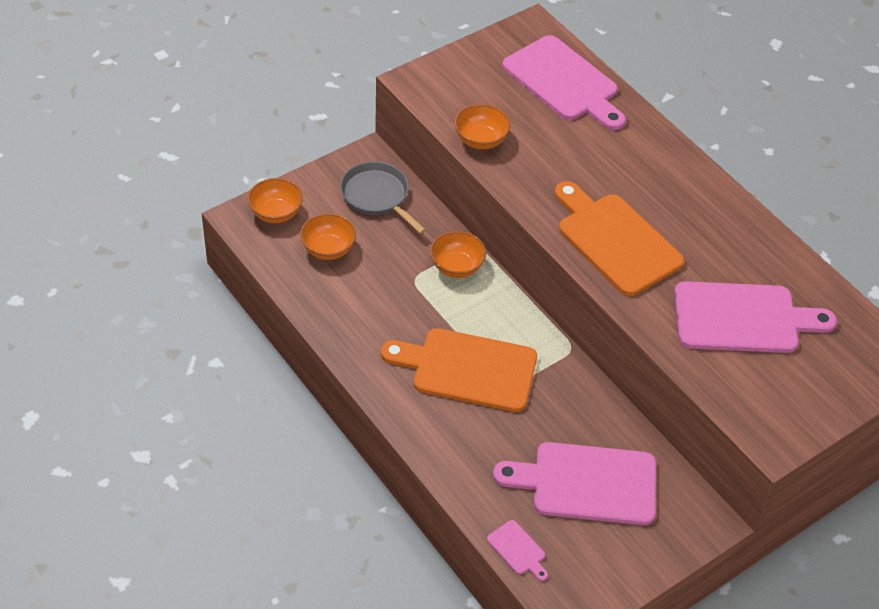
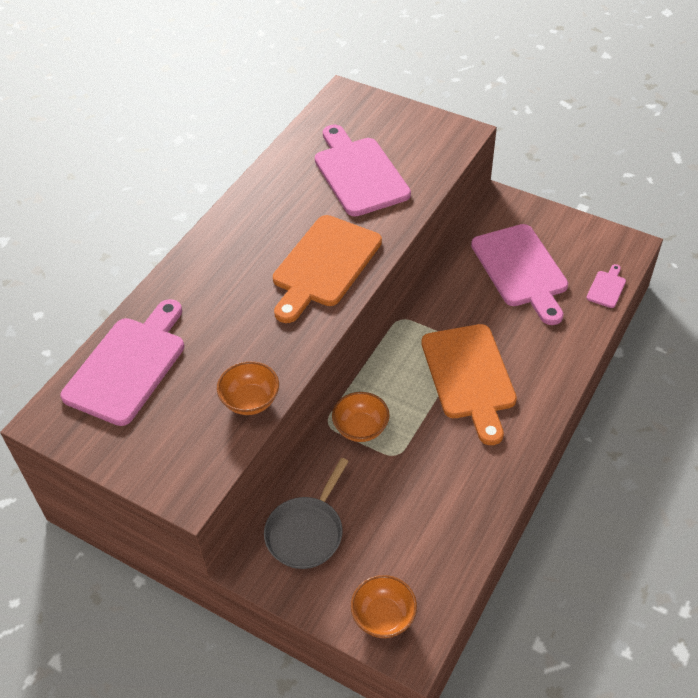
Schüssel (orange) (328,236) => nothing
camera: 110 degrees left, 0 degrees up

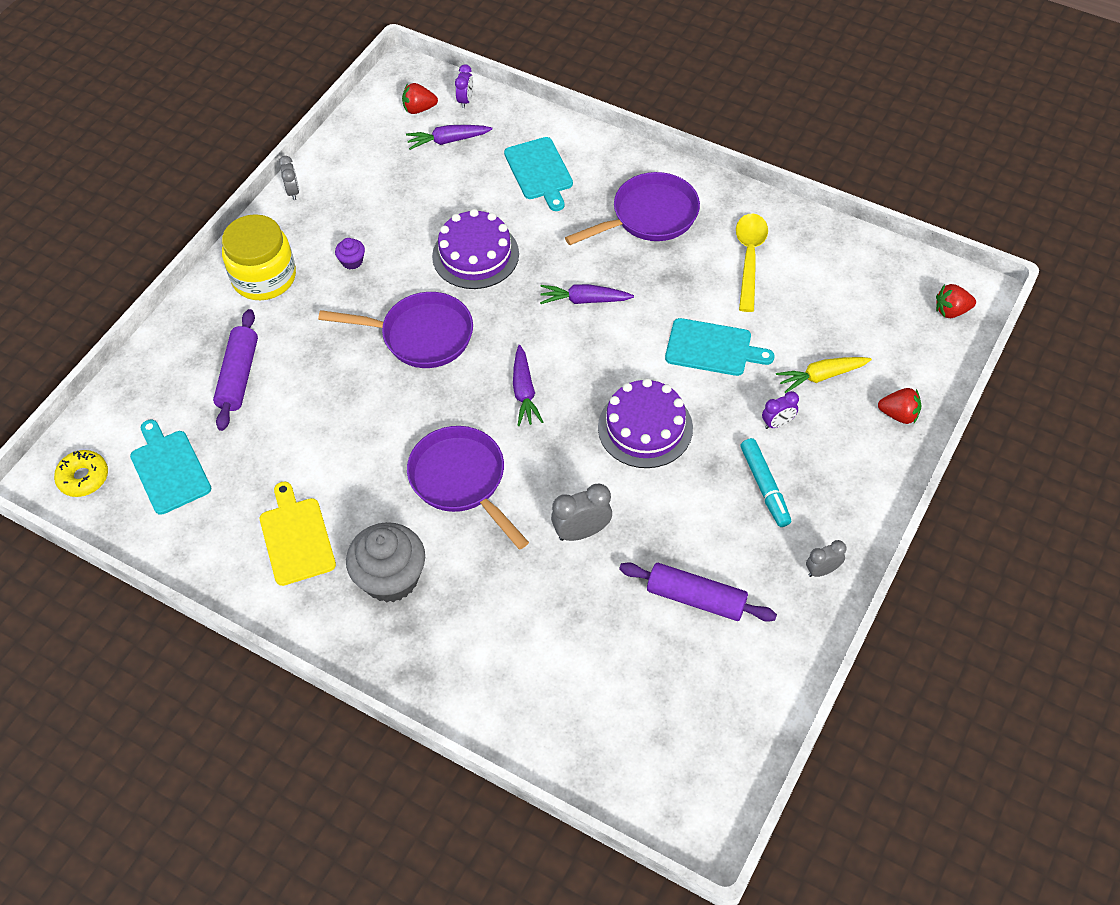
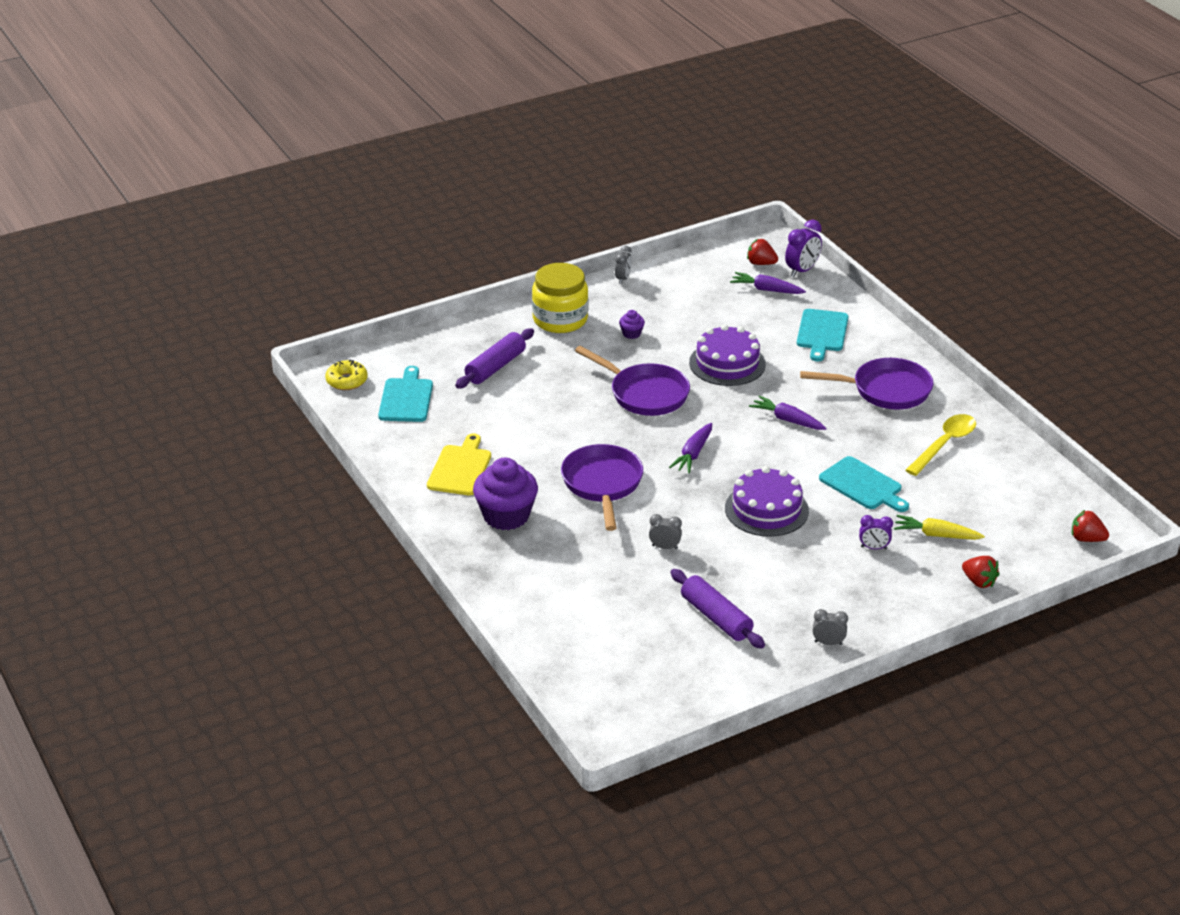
Muffin (grau) (385,562) => Muffin (lila) (505,494)
Wecker (grau) (581,512) => Wecker (grau) (665,531), x0.63
Wecker (lila) (464,86) => Wecker (lila) (803,248), x1.58
Filzstift (türkis) (765,482) => nothing
camera: 30 degrees right, 20 degrees down

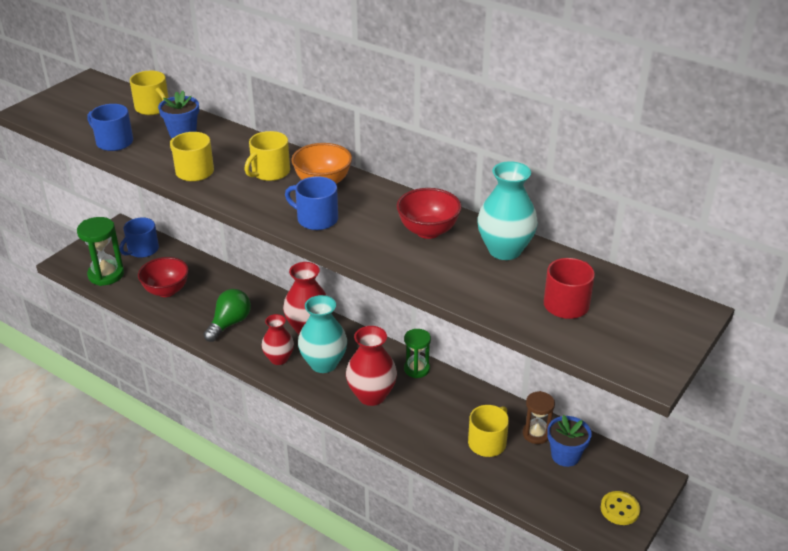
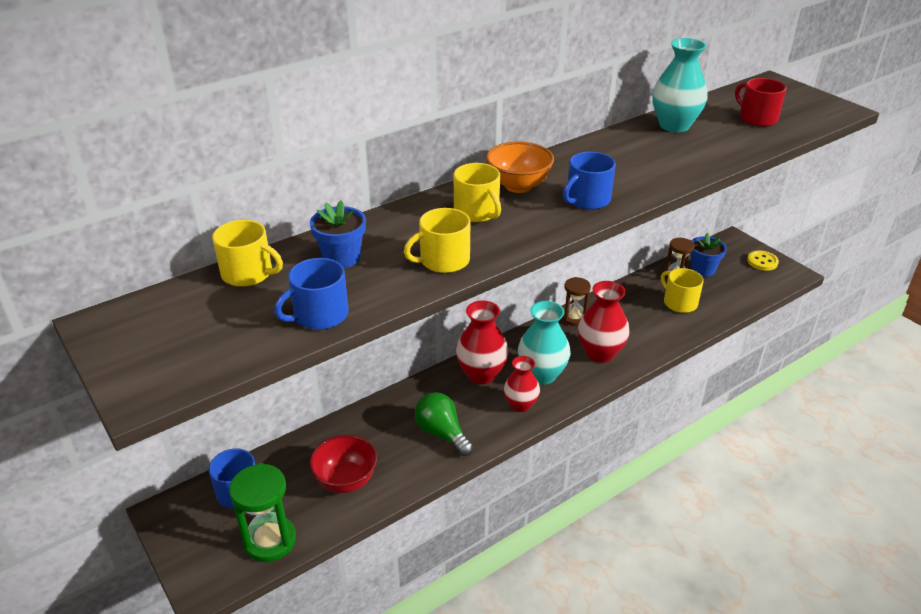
Tasse (gelb) (149,93) => Tasse (gelb) (247,253), 45 degrees clockwise
Sanduhr (grün) (417,353) => Sanduhr (braun) (576,301)
Schüssel (rot) (429,213) => nothing
camera: 70 degrees left, 0 degrees up

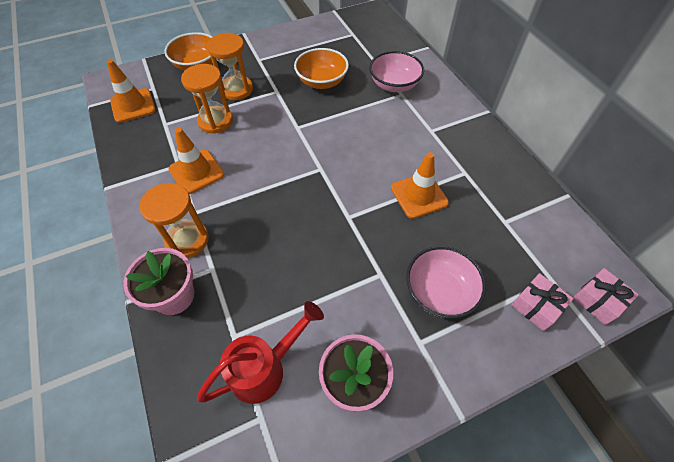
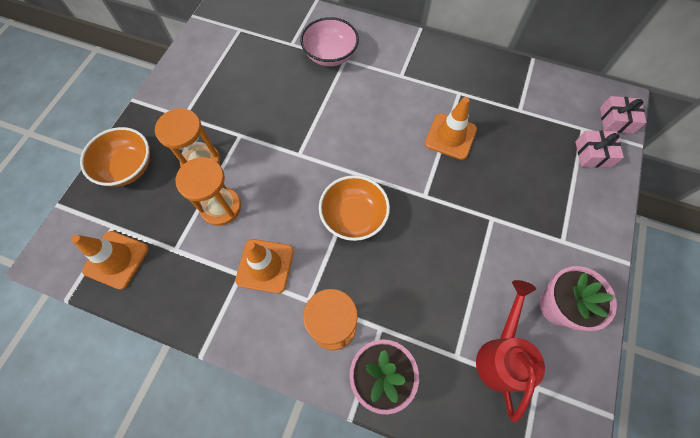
Schüssel (orange) (321,68) => Schüssel (orange) (354,208), moved
Schüssel (rosa) (446,282) => nothing
camera: 45 degrees left, 10 degrees up

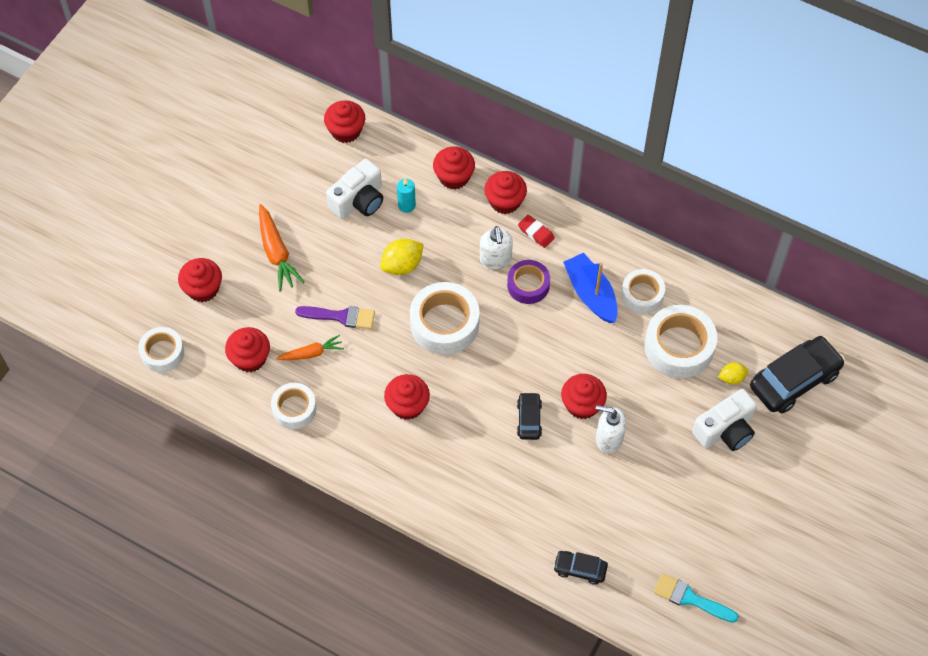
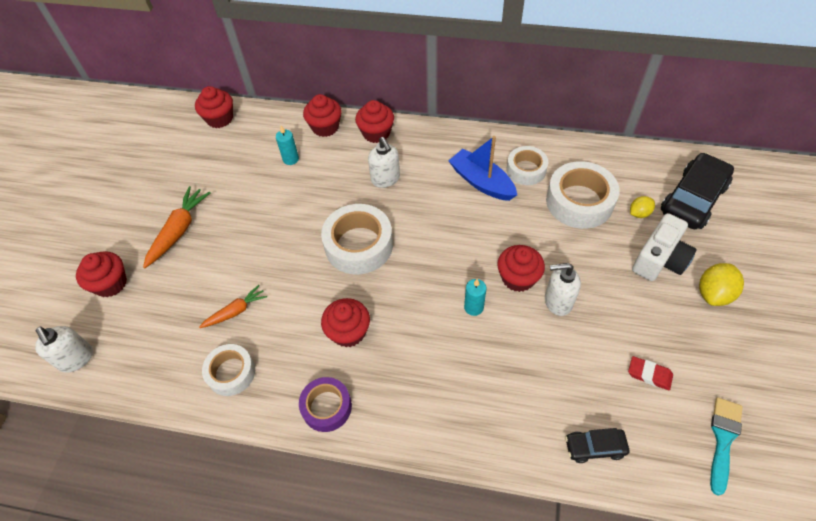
Klebeband (weiß) (161,349) => Seifenspender (weiß) (64,349)
Karotte (orange) (282,247) => Karotte (orange) (176,227), 120 degrees counterclockwise
Klebeband (lila) (528,282) => Klebeband (lila) (325,404), moved
Auto (schwarz) (529,416) => Kerze (türkis) (475,297)
Radiergummi (rot) (536,231) => Radiergummi (rot) (650,373), moved
Zitrone (gelb) (402,257) => Zitrone (gelb) (721,284), moved
Pinsel (türkis) (696,598) => Pinsel (türkis) (726,446), 105 degrees clockwise
Muffin (rot) (247,349) => nothing
Pinsel (lila) (335,317) => nothing
Kamera (weiß) (354,189) => nothing
camera: 15 degrees left, 5 degrees down

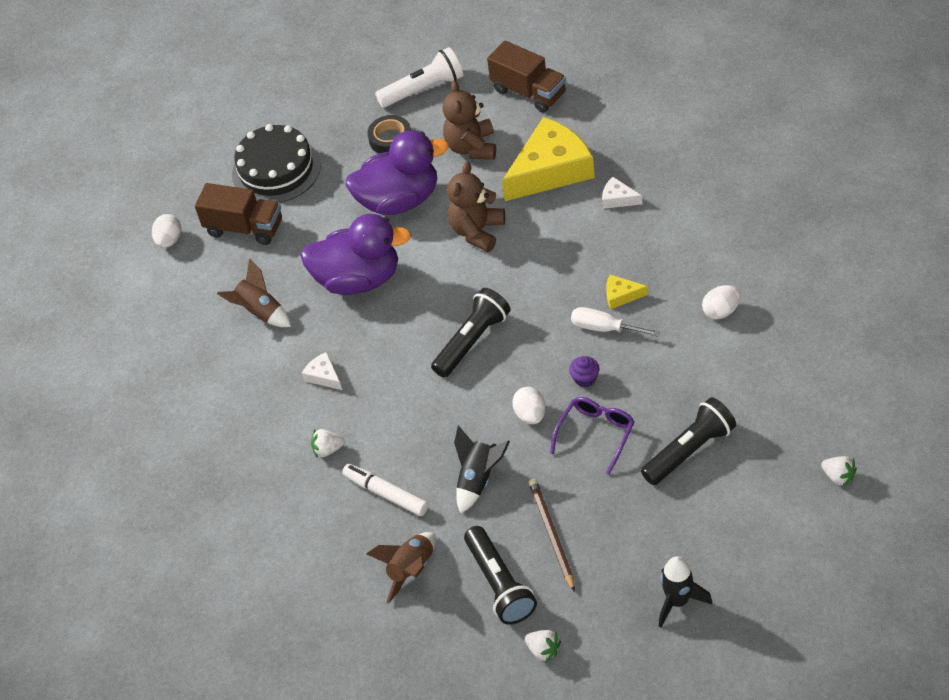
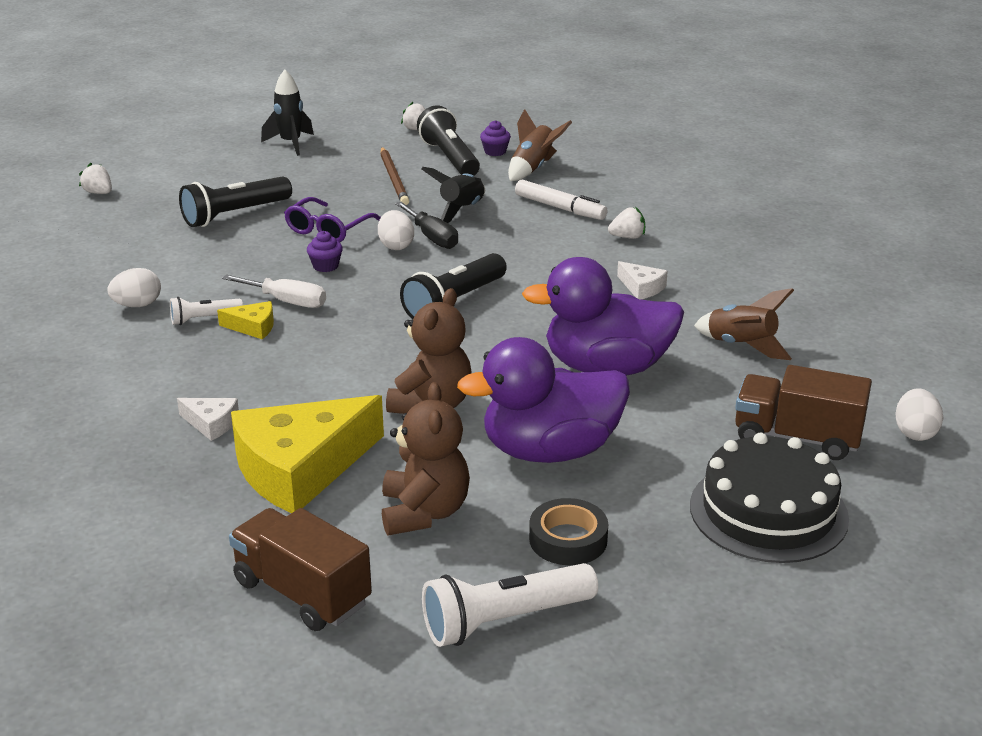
nothing => Taschenlampe (weiß) (206,311)
nothing => Schraubenzieher (schwarz) (426,225)
nothing => Muffin (lila) (495,138)
camera: 175 degrees right, 20 degrees down

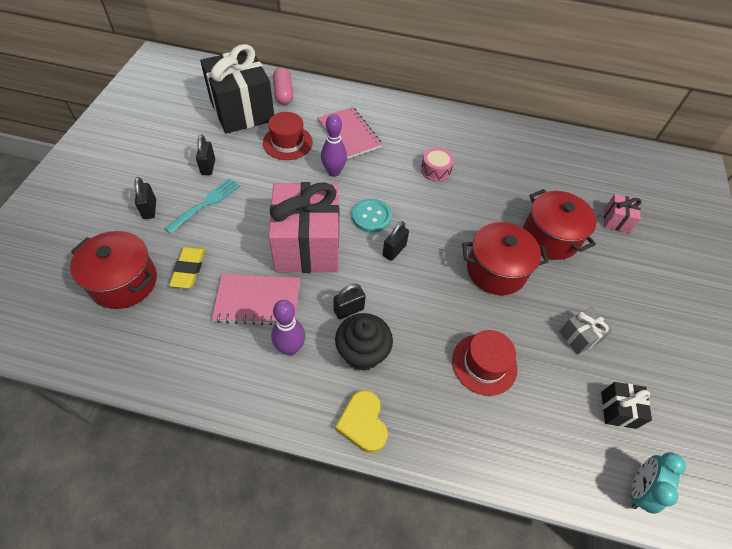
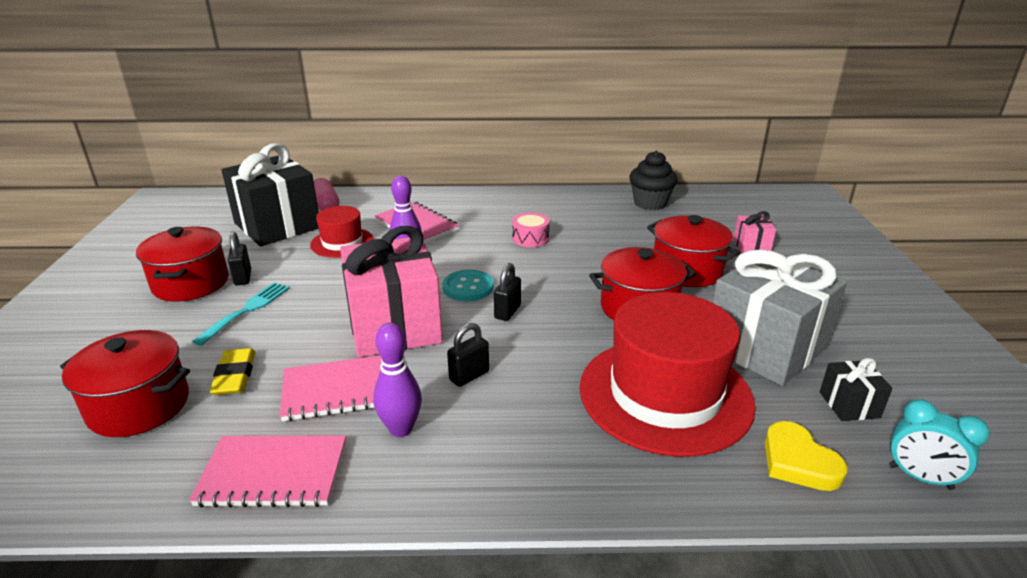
nothing => Kochtopf (rot) (182,264)
nothing => Notizbuch (rosa) (267,471)
Hut (rot) (485,363) => Hut (rot) (667,374), x1.94
Muffin (schwarz) (364,342) => Muffin (schwarz) (653,180), moved
Geschenk (grau) (586,331) => Geschenk (grau) (780,318), x2.31
Herz (gelb) (361,421) => Herz (gelb) (806,456), moved
Wecker (türkis) (658,483) => Wecker (türkis) (939,444), 75 degrees counterclockwise
Vorhängeschloss (schwarz) (145,198) => nothing
camera: 10 degrees left, 25 degrees down

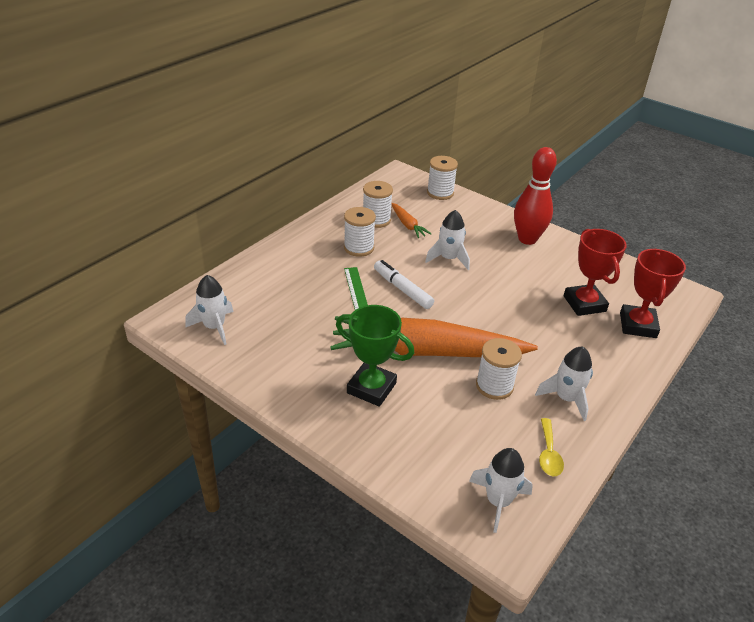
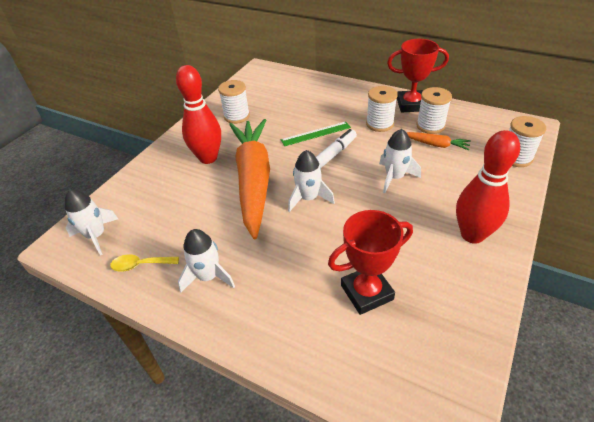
Pokal (grün) (375,356) => Bowlingkegel (rot) (198,114)
Garnrolle (weiß) (499,369) => Garnrolle (weiß) (234,102), moved
Rakete (weiß) (209,310) => Rakete (weiß) (311,181), moved
Pokal (rot) (653,293) => Pokal (rot) (418,76), moved
Karotte (orange) (411,220) => Karotte (orange) (439,141), 120 degrees counterclockwise
camera: 85 degrees right, 5 degrees up

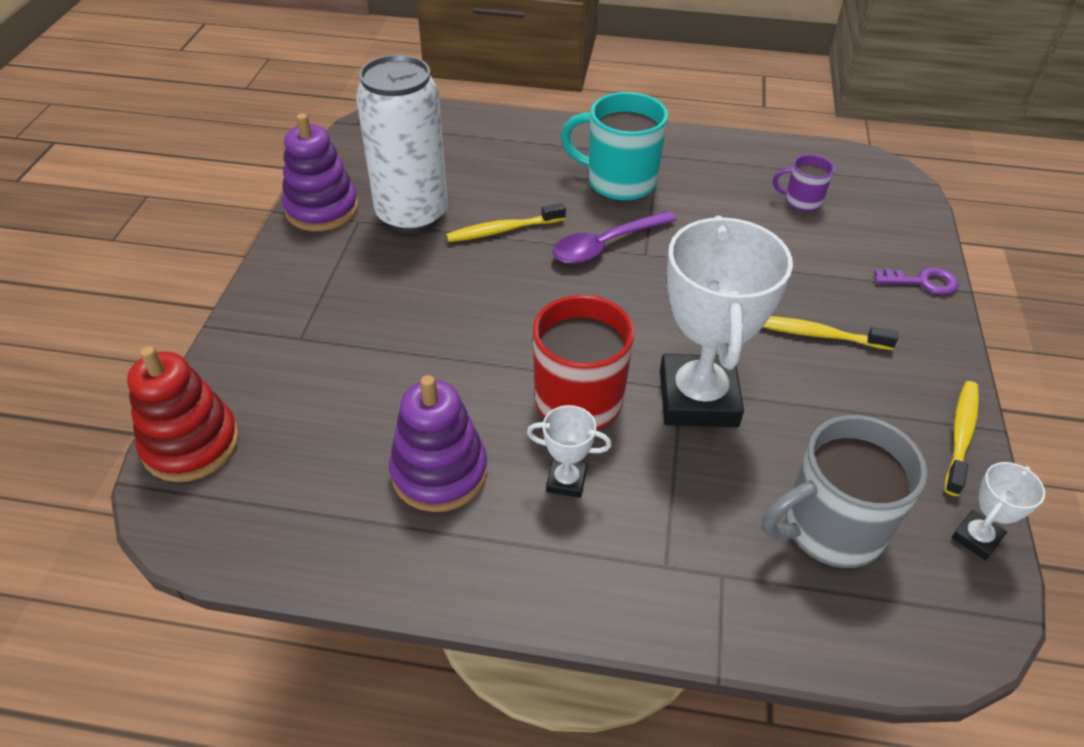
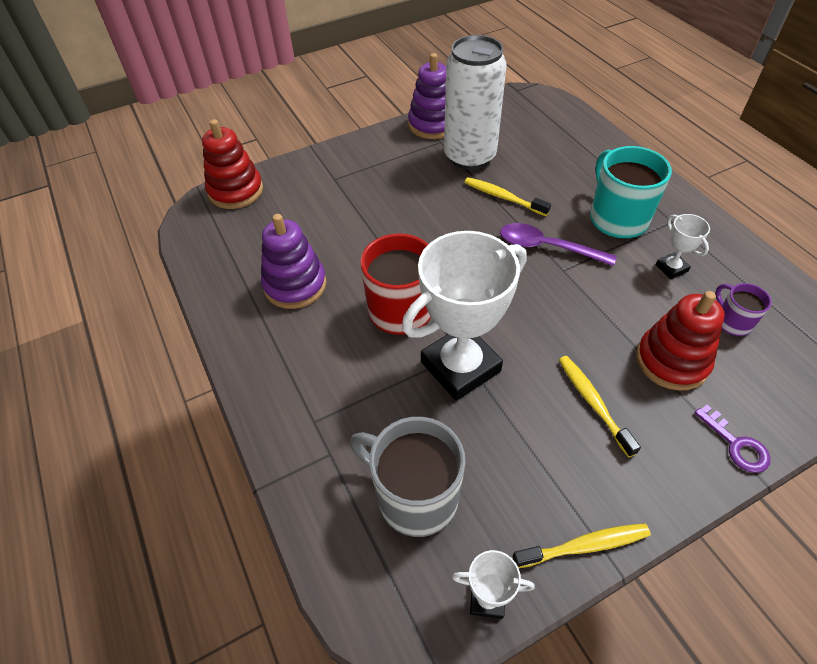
nothing => Stapelspielzeug (rot) (680,341)
Pokal (weiß) (569,451) => Pokal (weiß) (683,246), moved
camera: 55 degrees right, 5 degrees up

